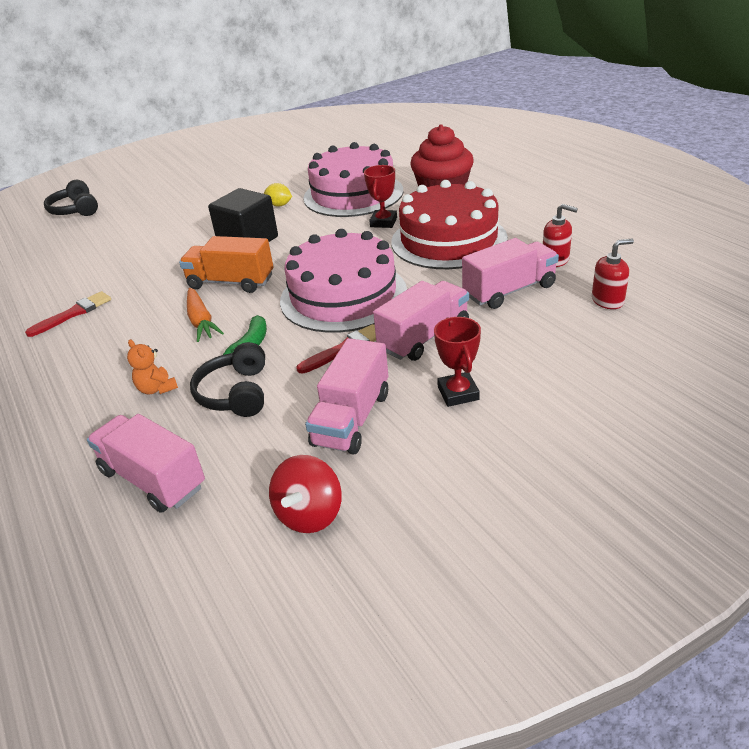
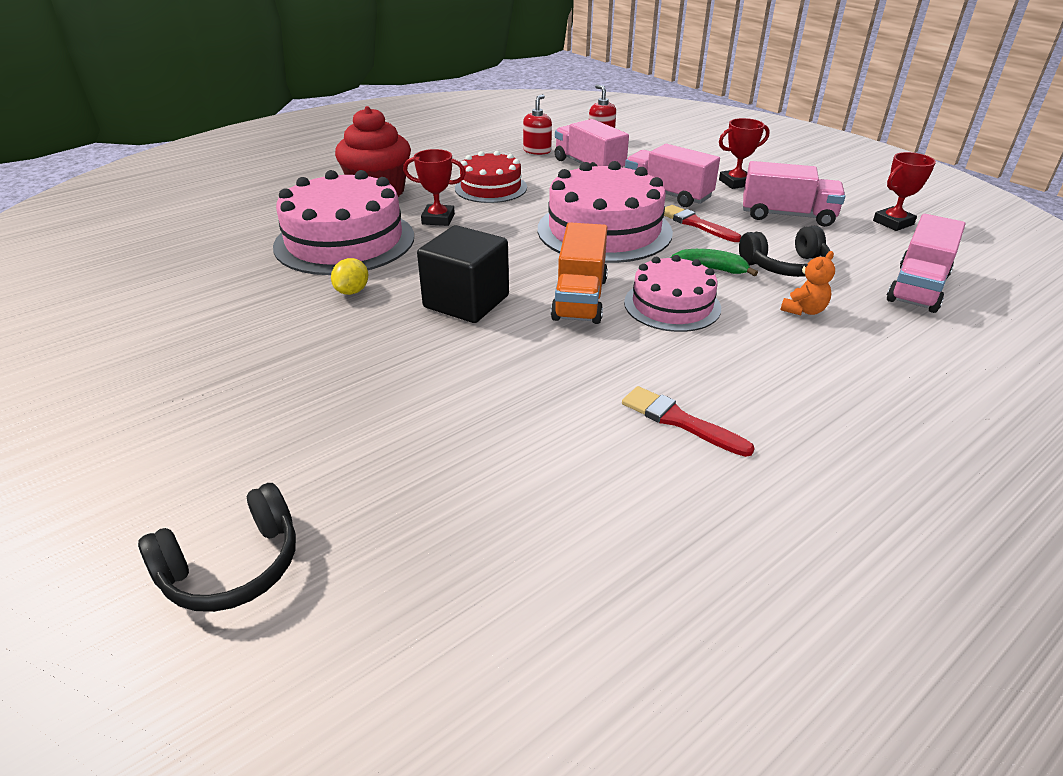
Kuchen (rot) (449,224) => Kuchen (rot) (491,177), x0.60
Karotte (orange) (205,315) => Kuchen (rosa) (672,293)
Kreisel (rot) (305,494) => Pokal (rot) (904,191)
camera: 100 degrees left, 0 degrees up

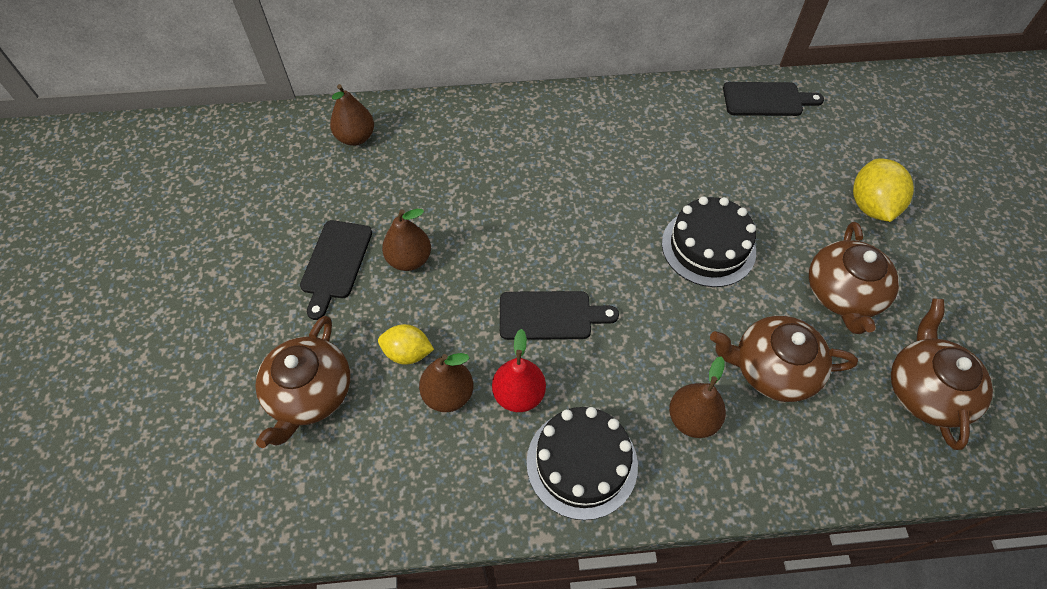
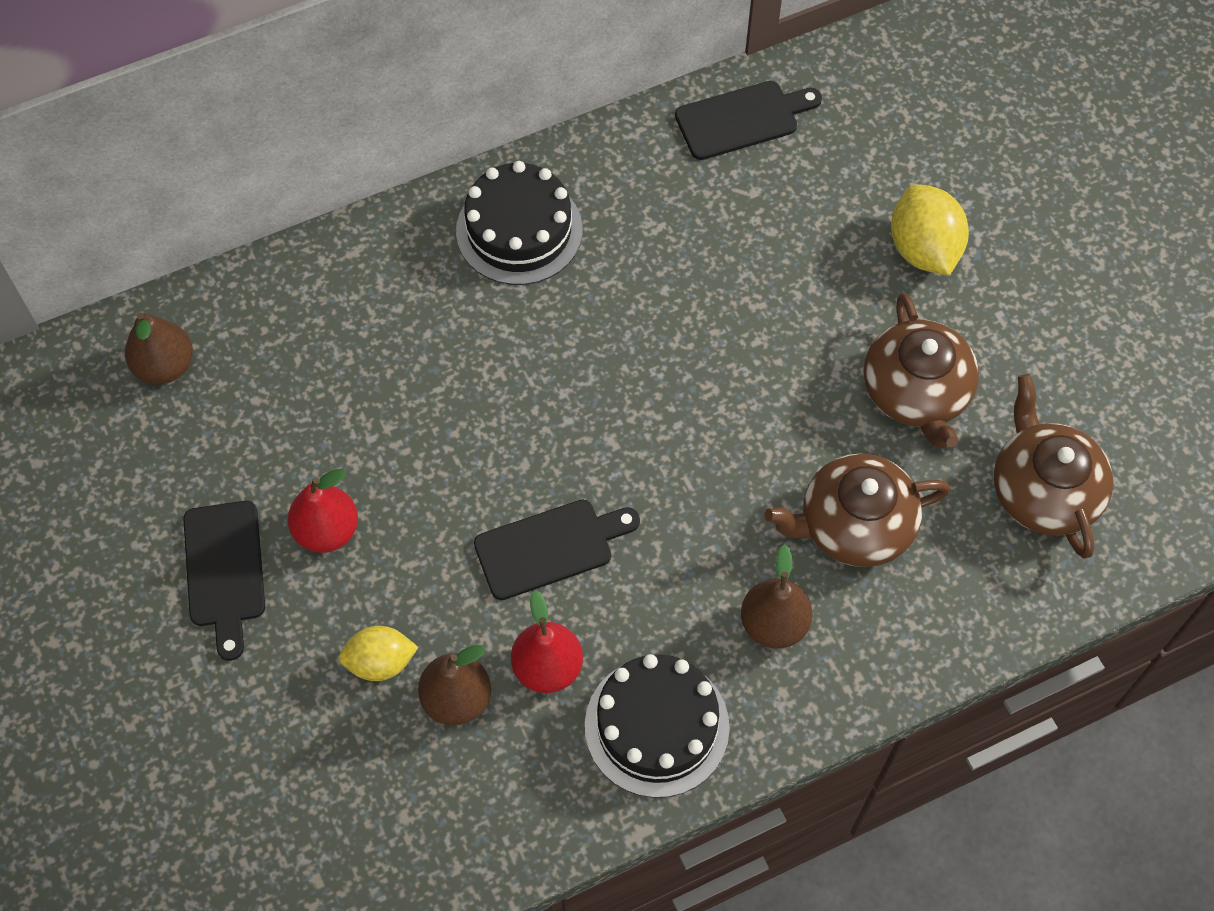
Birne (braun) (406,240) => Birne (rot) (323,510)
Kuchen (schwarz) (709,241) => Kuchen (schwarz) (519,223), moved
Teekanne (braun) (303,382) => nothing
camera: 20 degrees left, 5 degrees up

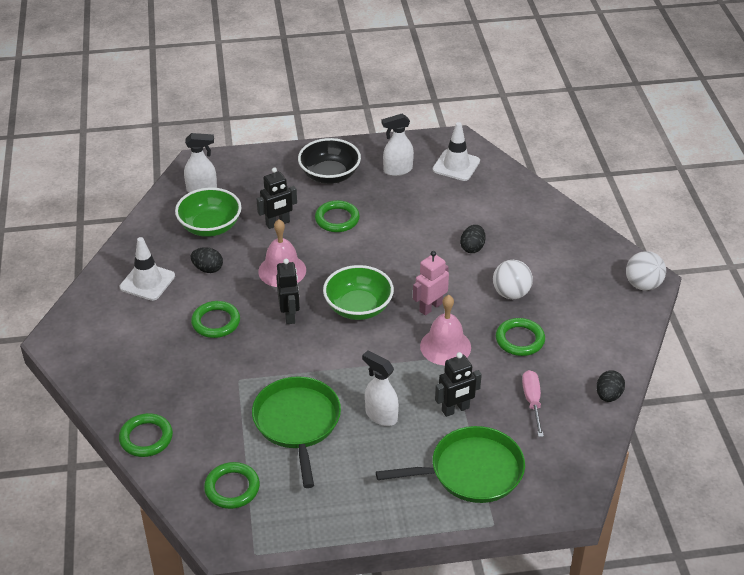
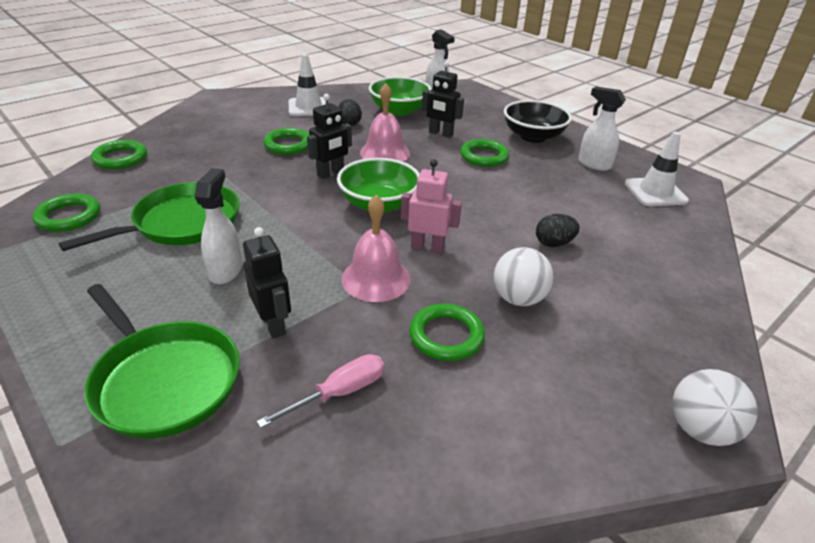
Roboter (schwarz) (458,384) => Roboter (schwarz) (267,283), 150 degrees counterclockwise
Ei (schwarz) (610,386) => nothing
camera: 55 degrees right, 5 degrees down

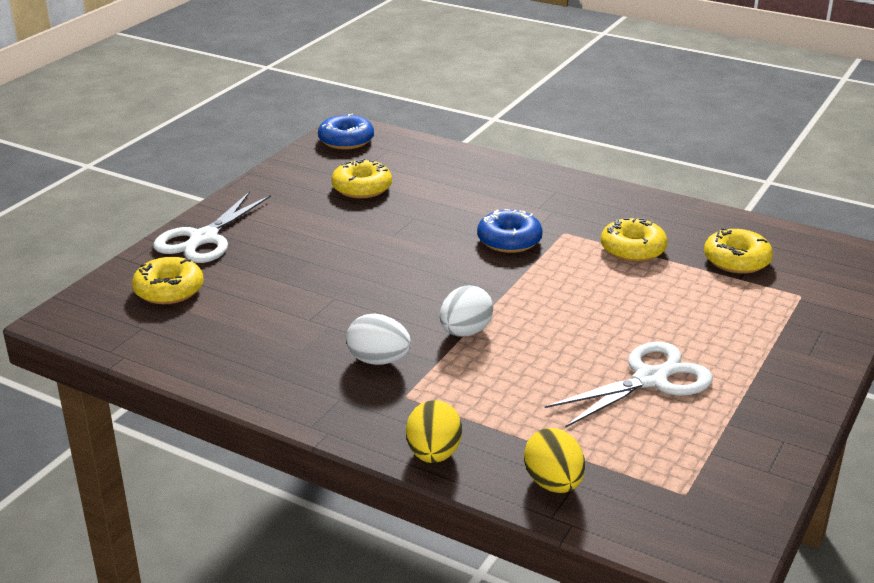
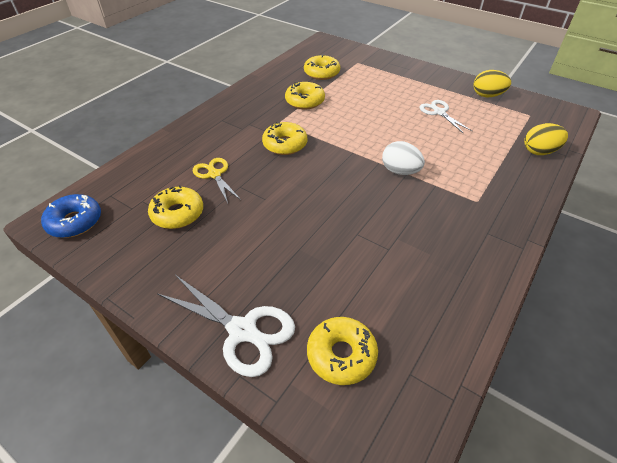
nothing => Schere (gelb) (217,180)
Donut (blau) (510,231) => Donut (gelb) (284,138)
Schere (weiß) (629,385) => Schere (weiß) (445,117), x0.65
Ei (gelb) (434,431) => Ei (gelb) (492,83), moved
Ei (weiß) (378,339) => nothing
camera: 85 degrees left, 15 degrees up

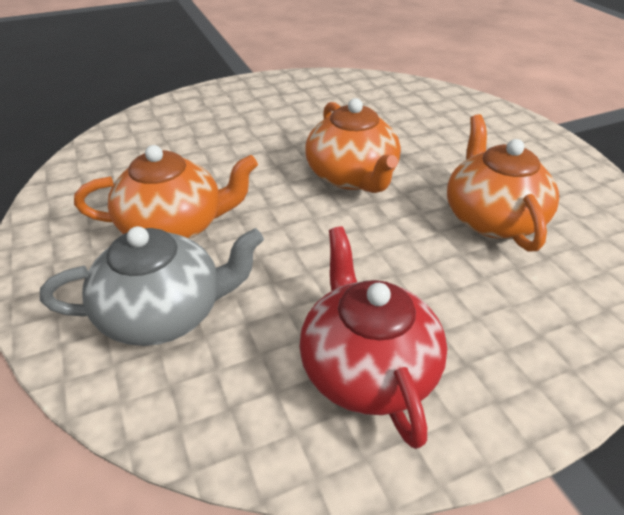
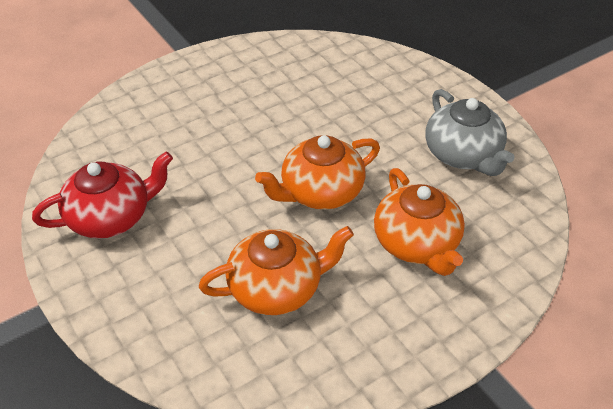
Teekanne (orange) (166,192) => Teekanne (orange) (419,222), moved
Teekanne (grau) (152,286) => Teekanne (grau) (470,132), moved
camera: 80 degrees right, 5 degrees up

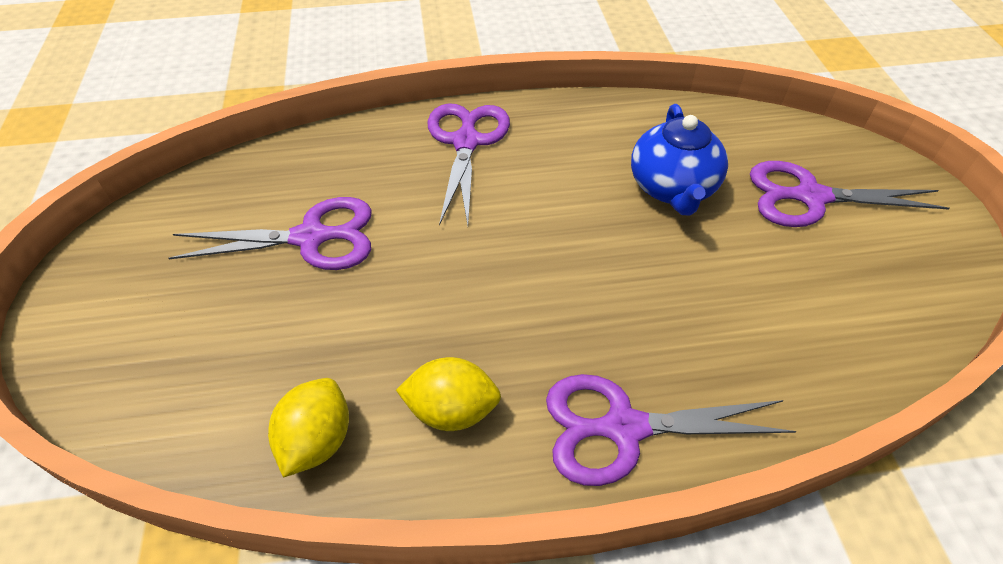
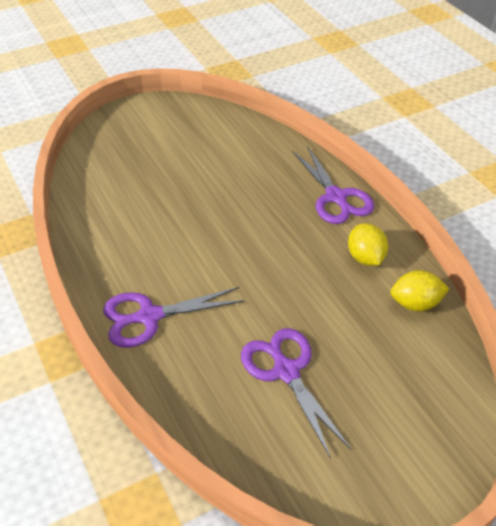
Teekanne (blau) (679,159) => nothing
Schere (lila) (850,194) => nothing
camera: 110 degrees left, 5 degrees down

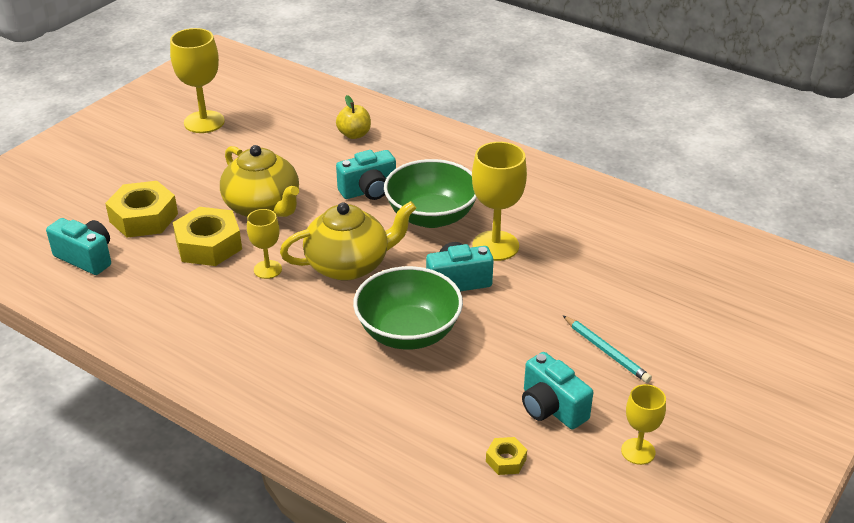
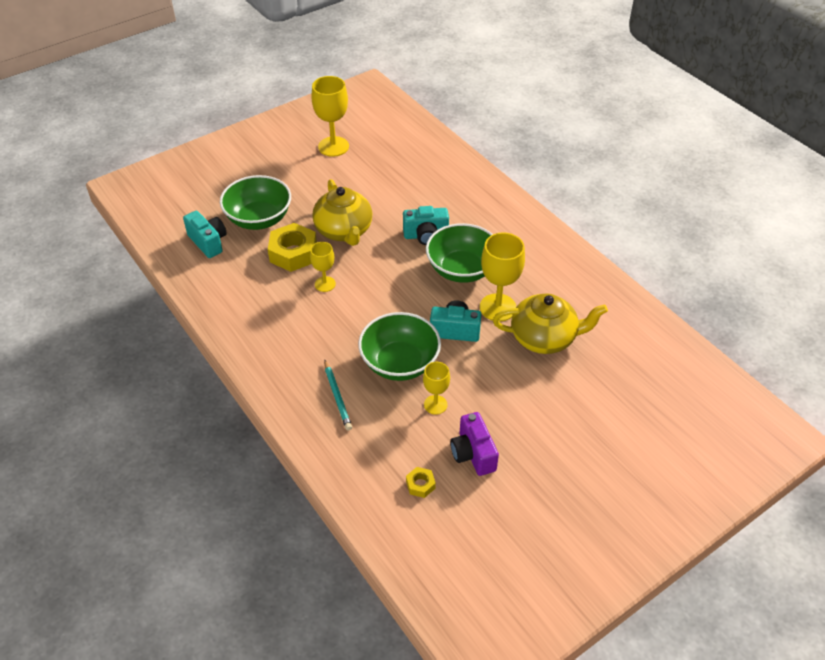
Sechskantmutter (gelb) (141,209) => Schüssel (grün) (255,202)
Bleistift (türkis) (607,349) => Bleistift (türkis) (338,395), moved
Kelch (gelb) (643,424) => Kelch (gelb) (436,388), moved
Kamera (türkis) (557,390) => Kamera (lila) (474,444)
Teekanne (gelb) (348,241) => Teekanne (gelb) (550,323), moved
Apfel (gelb) (353,117) => nothing
camera: 20 degrees right, 10 degrees up

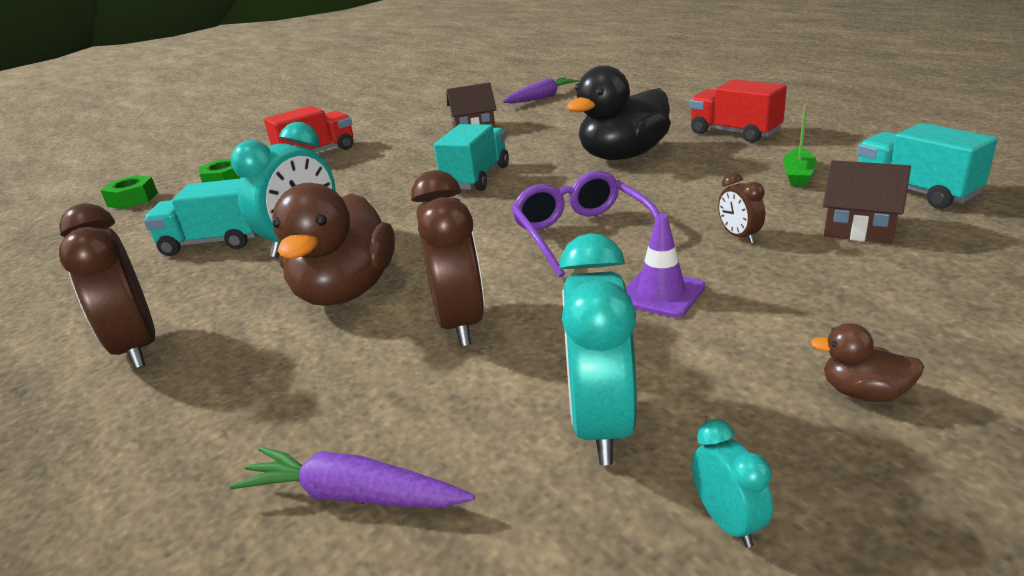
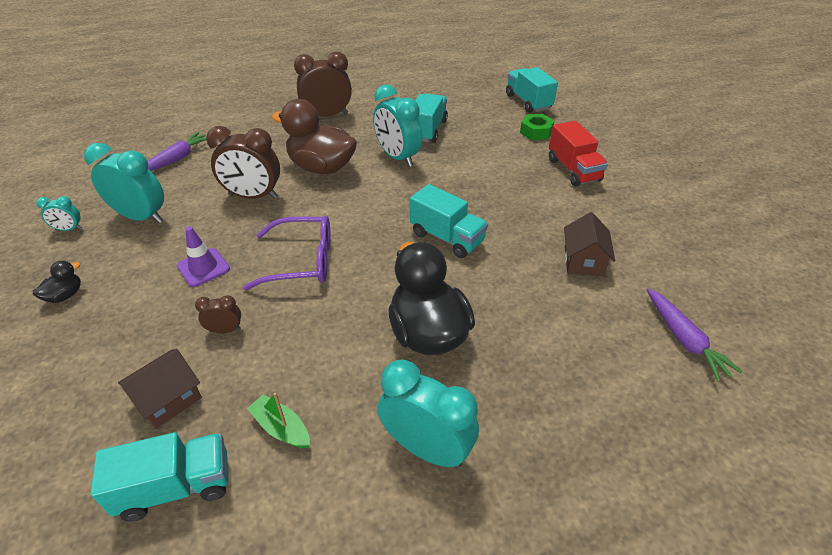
Ente (braun) (867,362) => Ente (schwarz) (57,282)
Lastwagen (rot) (738,111) => Wecker (türkis) (428,413)
Sechskantmutter (grün) (129,192) => Lastwagen (türkis) (532,90)
camera: 105 degrees right, 15 degrees up

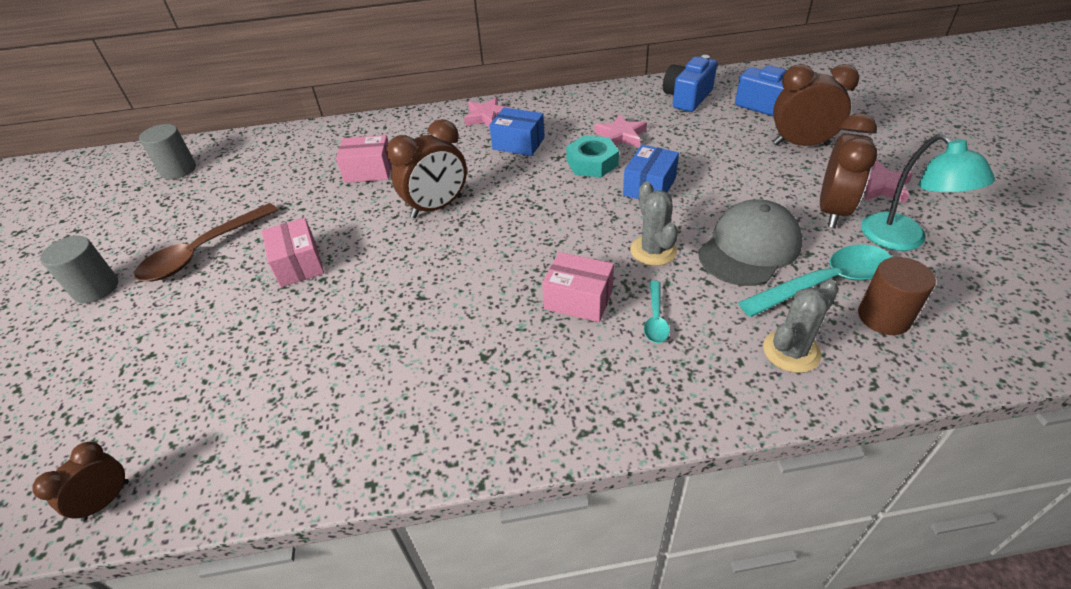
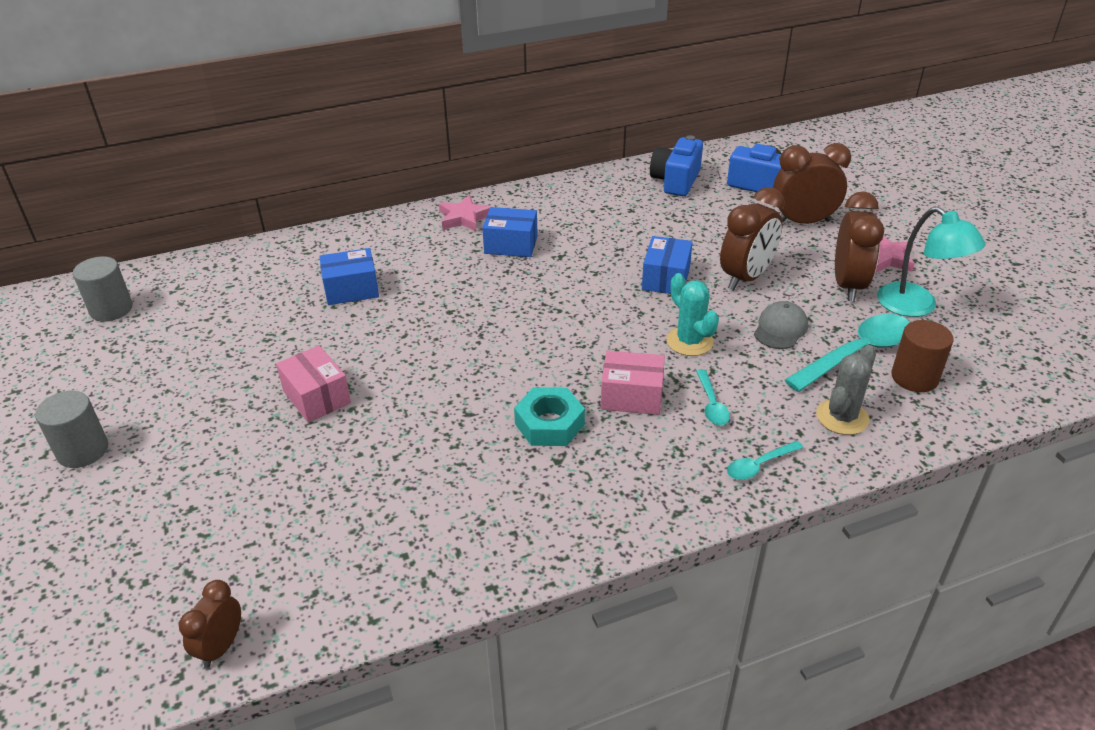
Schachtel (rosa) (364,159) => Schachtel (blau) (349,276)
Sechskantmutter (türkis) (592,156) => Sechskantmutter (türkis) (549,416), moved
Kaktus (grau) (654,223) => Kaktus (türkis) (692,314)
Wecker (braun) (427,168) => Wecker (braun) (752,238), moved
nothing => Löffel (türkis) (765,460)
Kappe (grau) (750,242) => Kappe (grau) (781,325), x0.57
Löffel (braun) (206,242) => nothing
Stern (rosa) (620,130) => nothing
camera: 15 degrees left, 5 degrees down

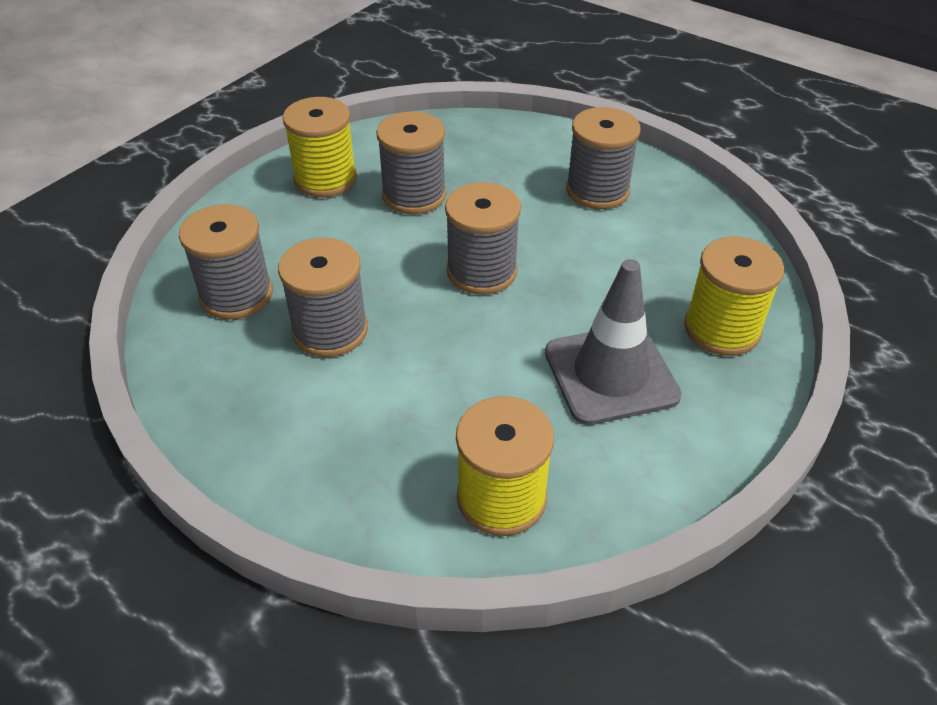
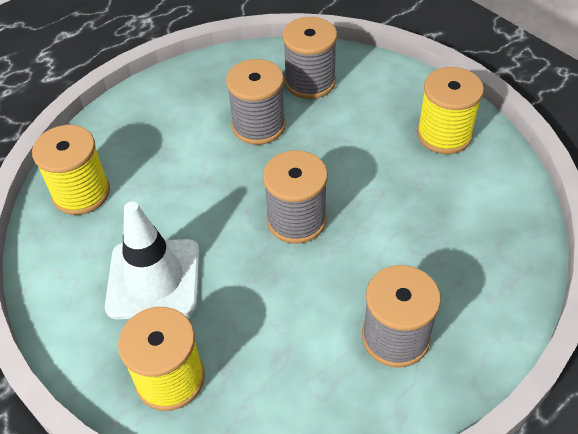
Leitkegel (grau) (613,342) => Leitkegel (weiß) (152,260)
Garnrolle (grau) (411,162) => nothing
camera: 105 degrees right, 5 degrees up

